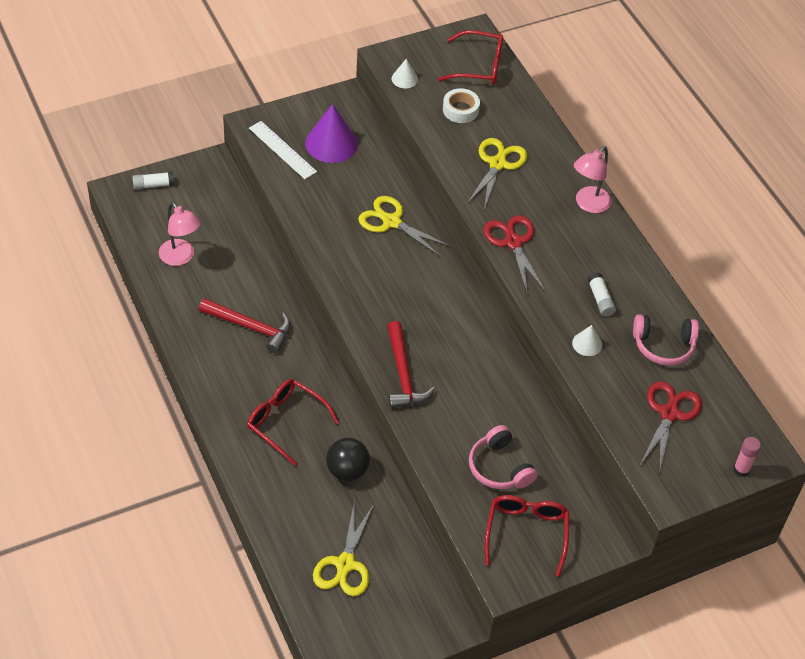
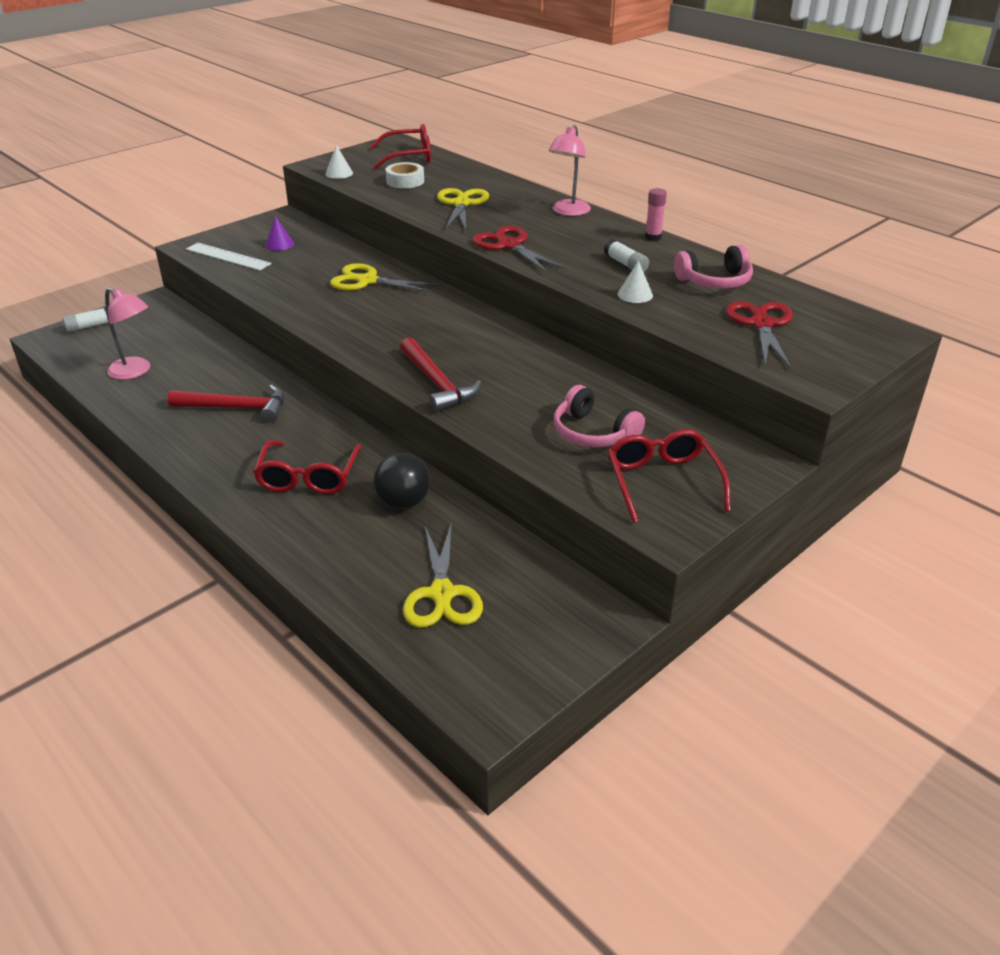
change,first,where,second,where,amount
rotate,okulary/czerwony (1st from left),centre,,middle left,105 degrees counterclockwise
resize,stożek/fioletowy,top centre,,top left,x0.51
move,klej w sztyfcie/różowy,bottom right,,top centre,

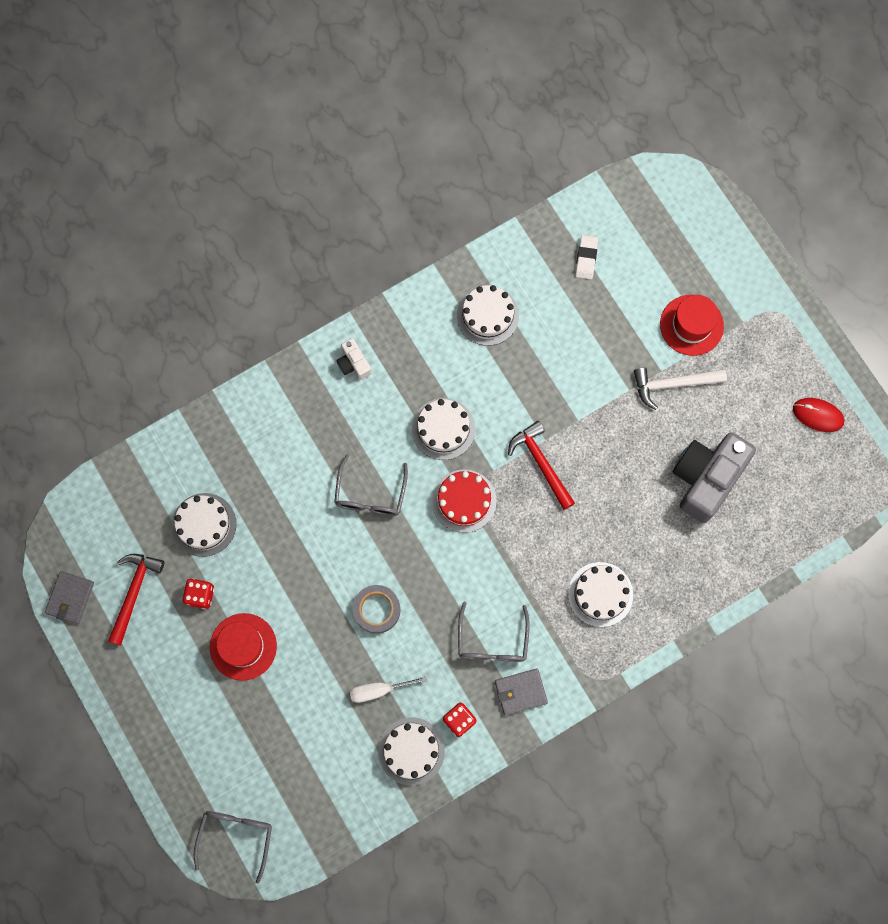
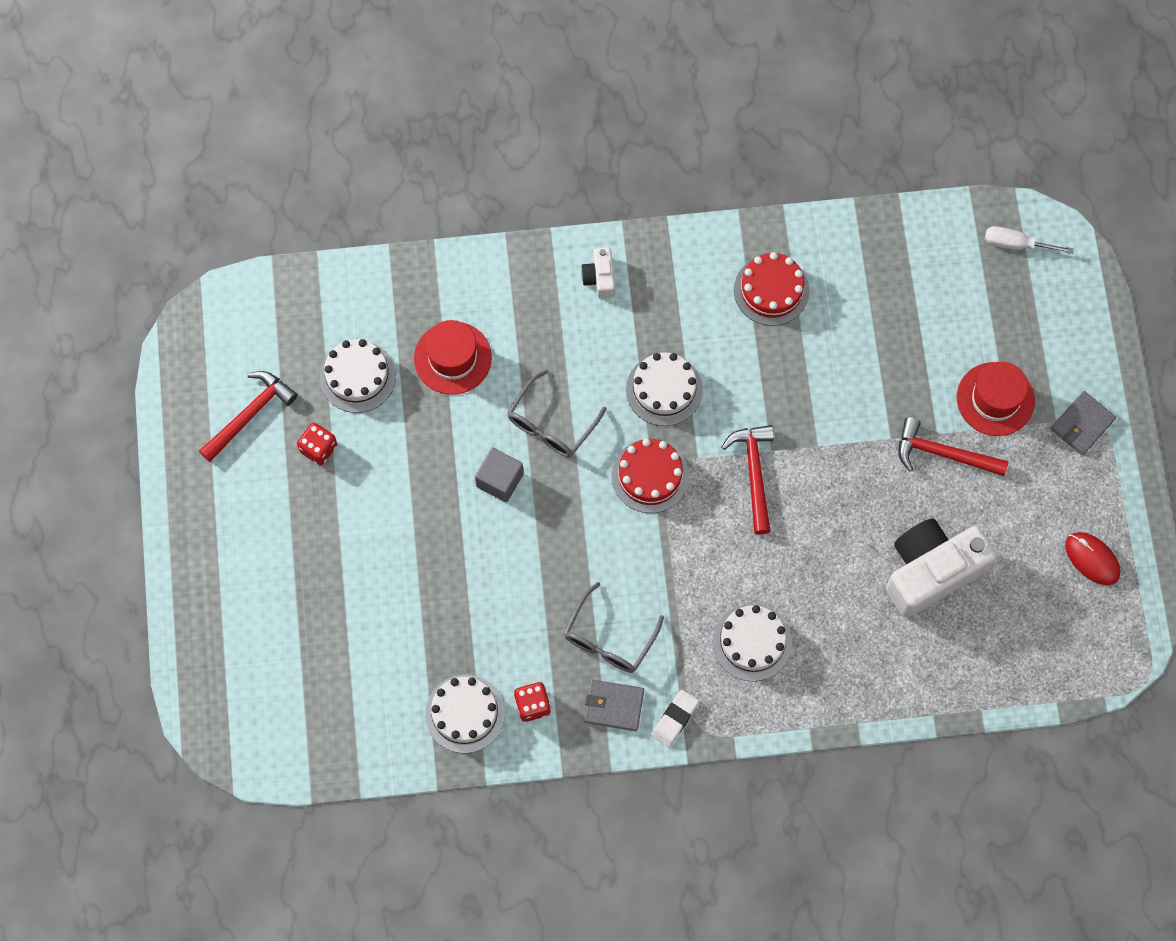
change,first,where,second,where,amount
move,kapelusz/czerwony (1st from left),bottom left,,centre,
insert,,,sześcian/szary,centre,
move,gumka do mazania/biały,top centre,,bottom centre,
recolor,tort/biały (4th from left),centre,tort/czerwony (2nd from left),top centre,
recolor,aparat fotograficzny/szary,middle right,aparat fotograficzny/biały (2nd from left),middle right,
recolor,młotek/biały,middle right,młotek/czerwony (3rd from left),middle right,
move,śrubokręt/biały,bottom centre,,top right,
move,portfel/szary (1st from left in the first image),middle left,portfel/szary (2nd from left),middle right,
delete,okulary/szary (1st from left),bottom left,,,
delete,taśma klejąca/szary,centre,,,

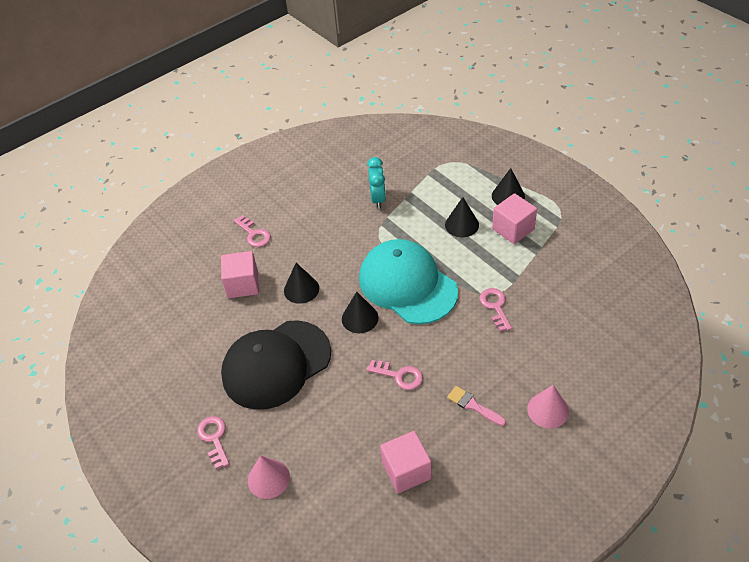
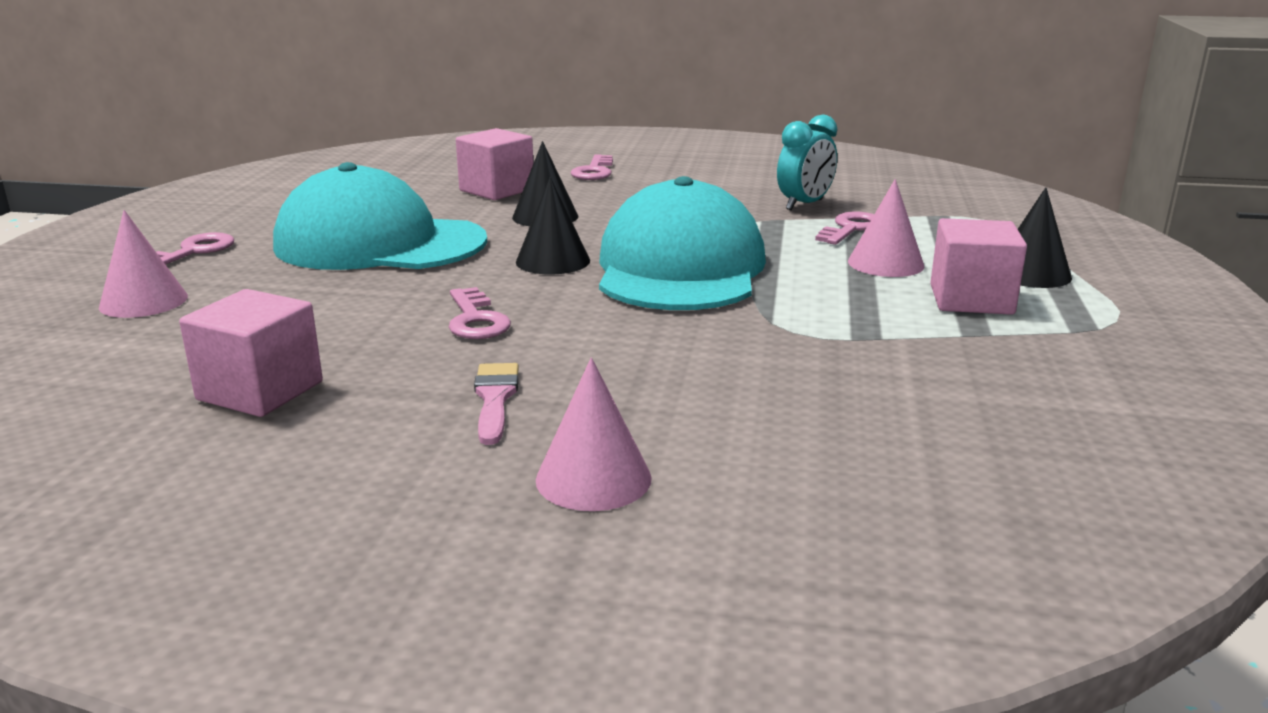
change,first,where,second,where,amount
recolor,czapka/czarny,centre,czapka/turkusowy (1st from left),top left,
move,klucz/różowy (4th from left),centre,,top centre,
recolor,stożek/czarny (3rd from left),centre,stożek/różowy (3rd from left),top right,

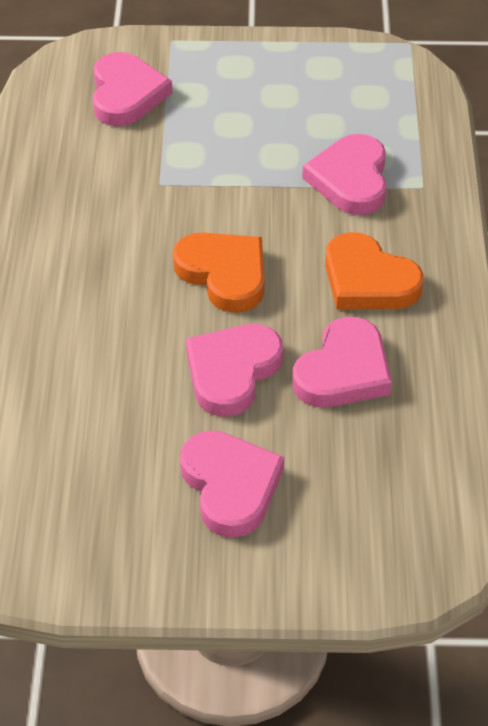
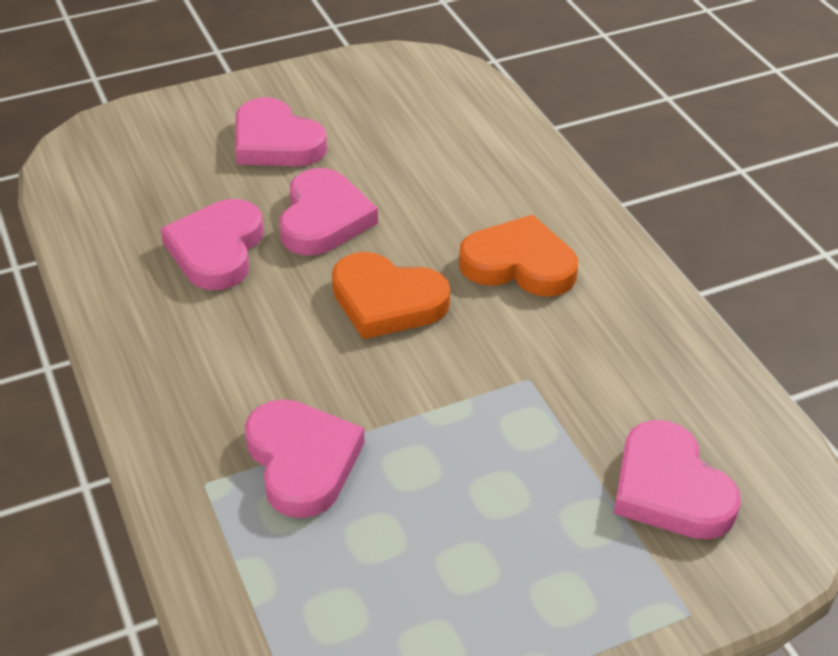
change,first,where,second,where,amount
move,serce/pomarańczowy (2nd from left),middle right,,centre,

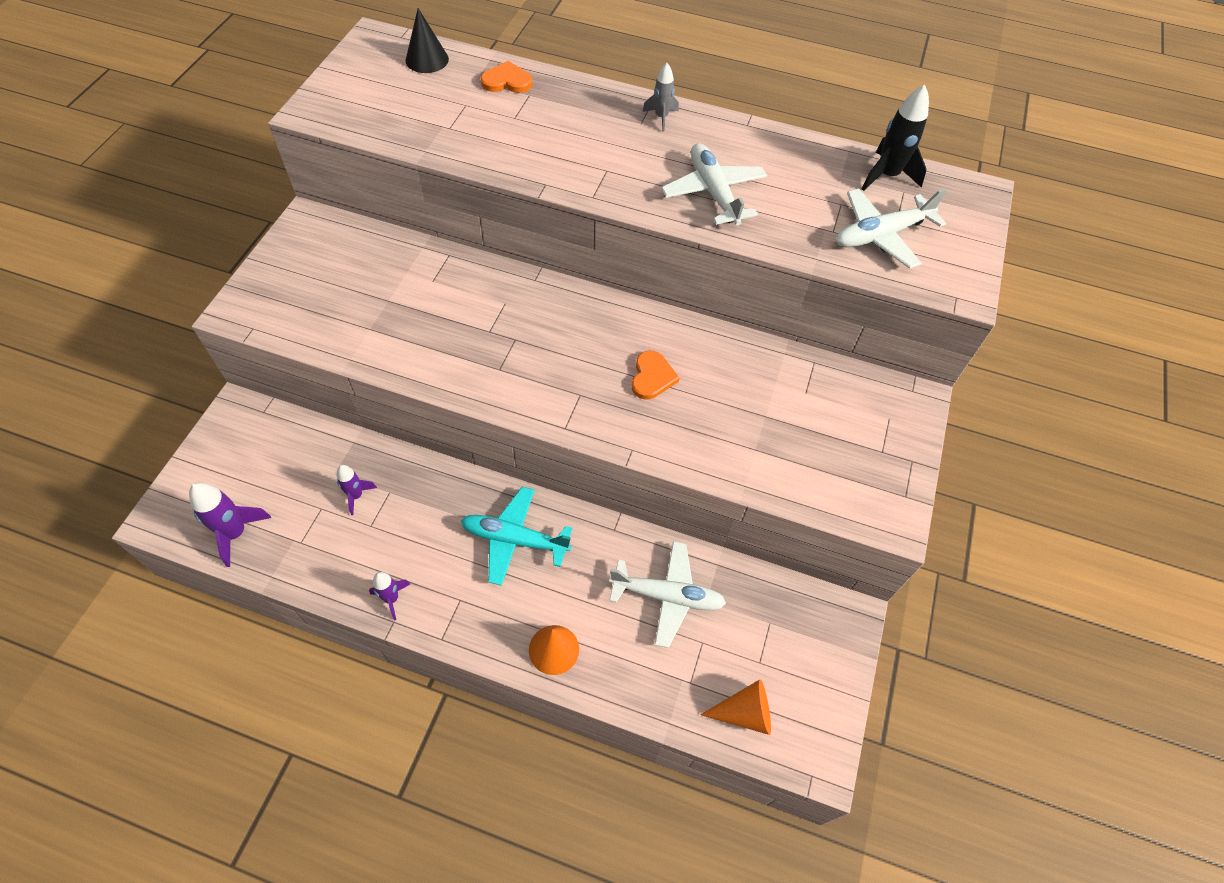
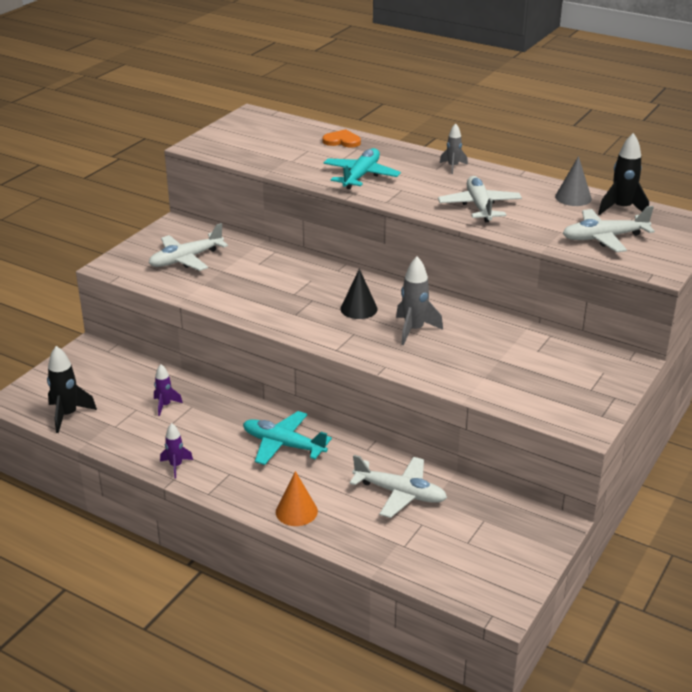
change,first,where,second,where,amount
recolor,rakieta/fioletowy (1st from left),middle left,rakieta/czarny (1st from left),middle left,
insert,,,samolot/biały (1st from left),middle left,
insert,,,samolot/turkusowy (2nd from left),top centre,
move,stożek/czarny,top centre,,centre,
replace,serce/pomarańczowy (2nd from left),centre,rakieta/szary (1st from left),centre,
insert,,,stożek/szary,top right,
delete,stożek/pomarańczowy (2nd from left),bottom centre,,,

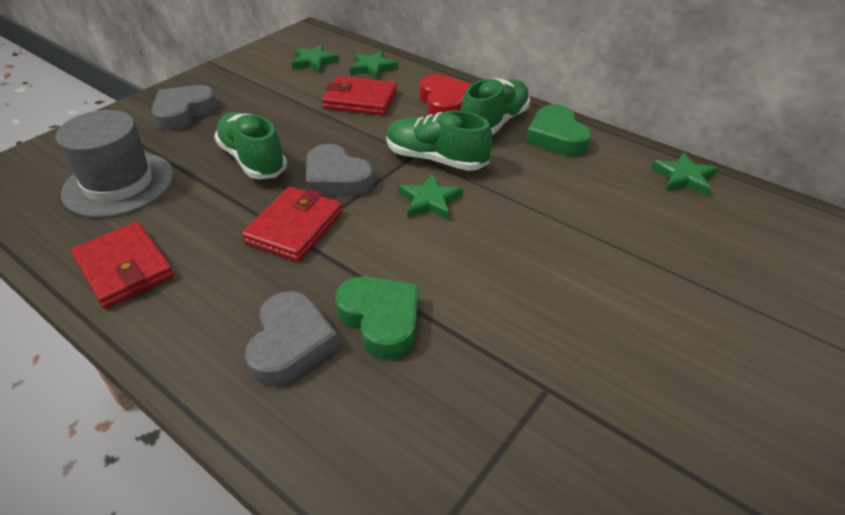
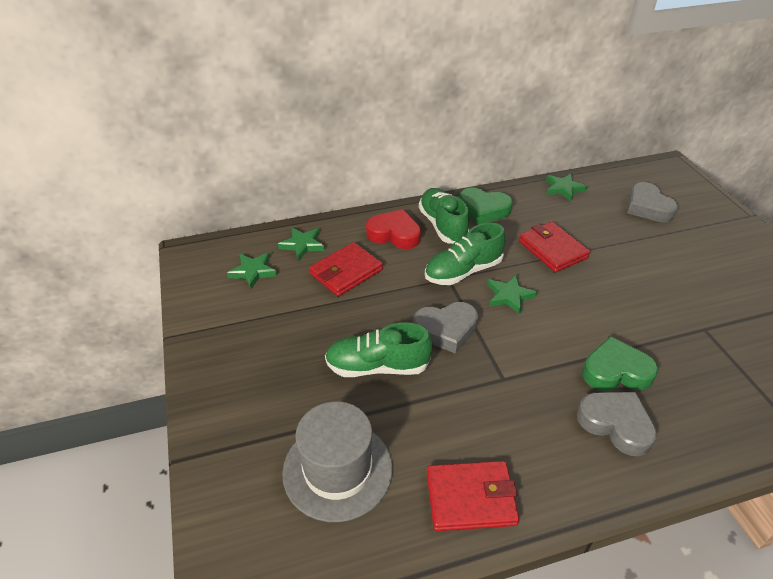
change,first,where,second,where,amount
move,portfel/czerwony (2nd from left in the first image),centre,portfel/czerwony (3rd from left),middle right,
move,serce/szary (1st from left in the first image),top left,serce/szary (3rd from left),middle right,

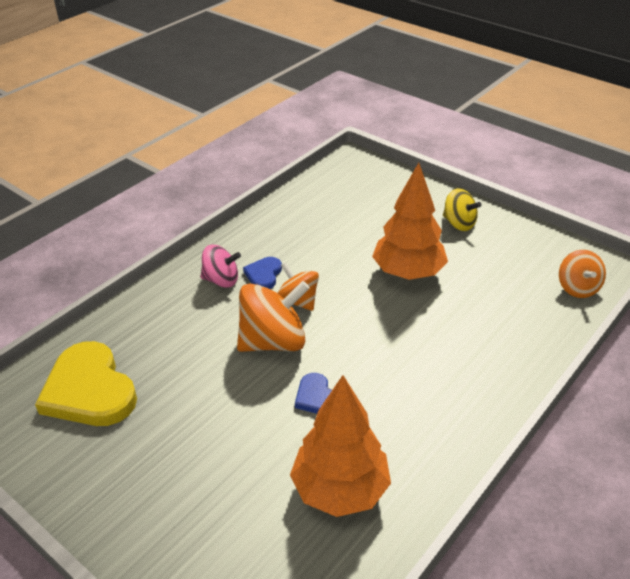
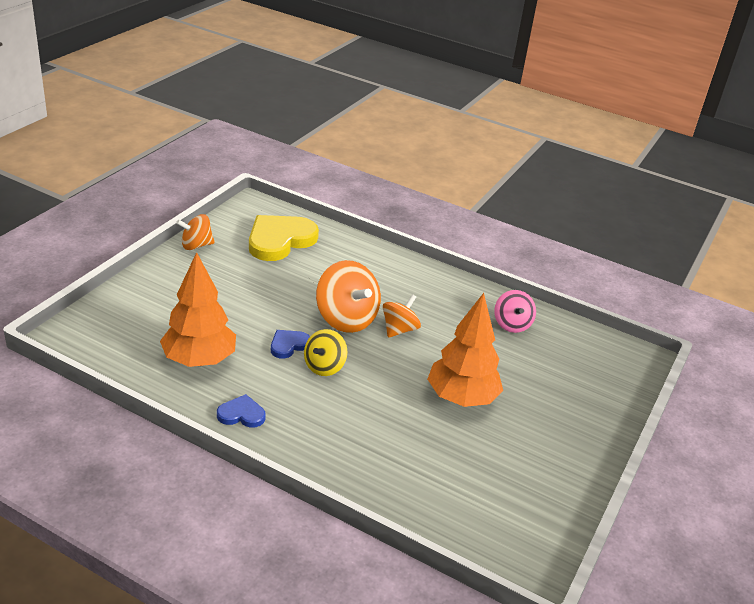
change,first,where,second,where,amount
move,bączek/pomarańczowy (3rd from left in the first image),middle right,bączek/pomarańczowy (1st from left),middle left,
move,serce/niebieski (1st from left),centre,,bottom left,
move,bączek/żółty,middle right,,centre,
move,bączek/różowy,centre,,middle right,

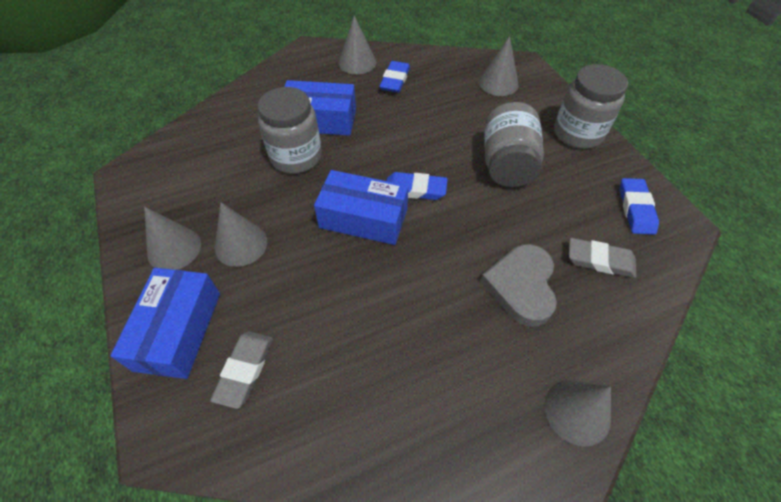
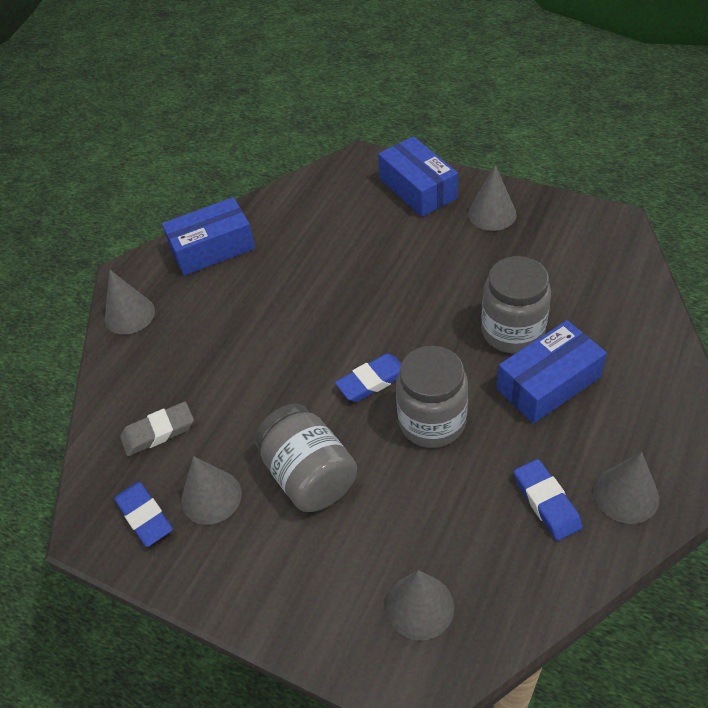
change,first,where,second,where,amount
move,pudełko/niebieski (3rd from left in the first image),centre,pudełko/niebieski (1st from left),middle left,
move,stożek/szary (2nd from left),middle left,,bottom left,
move,słoik/szary (3rd from left in the first image),top right,słoik/szary (2nd from left),centre,
delete,gumka do mazania/szary (1st from left),bottom left,,,
delete,serce/szary,centre,,,

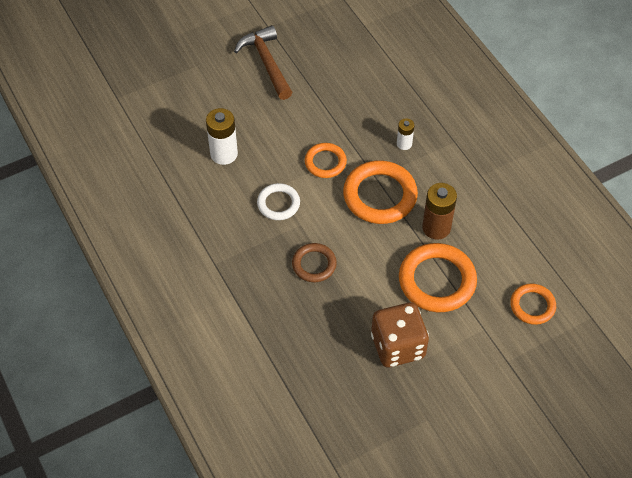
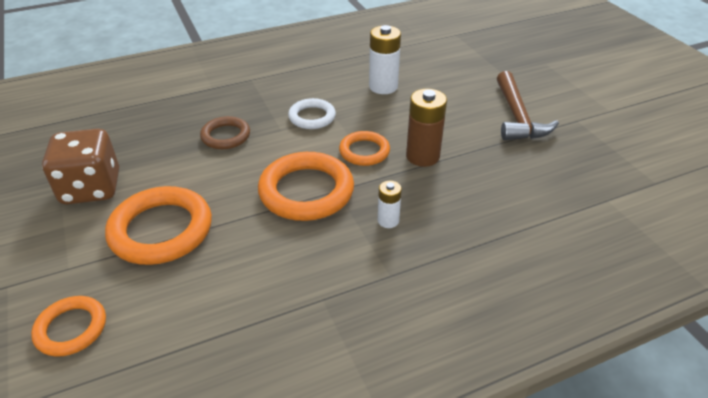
change,first,where,second,where,amount
move,bateria/brązowy,middle right,,top centre,
rotate,młotek/brązowy,top centre,,top right,105 degrees clockwise

